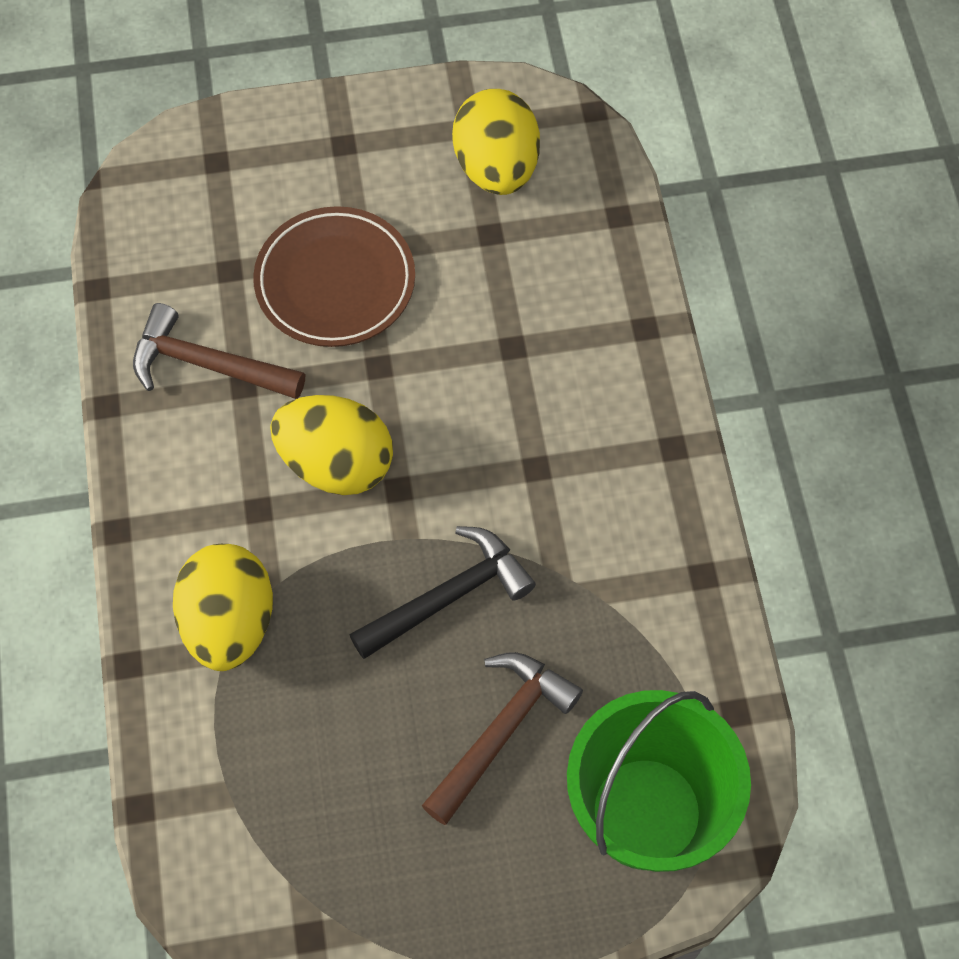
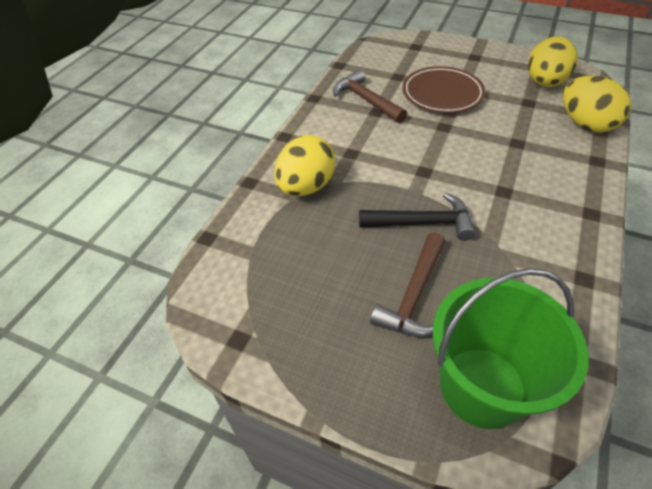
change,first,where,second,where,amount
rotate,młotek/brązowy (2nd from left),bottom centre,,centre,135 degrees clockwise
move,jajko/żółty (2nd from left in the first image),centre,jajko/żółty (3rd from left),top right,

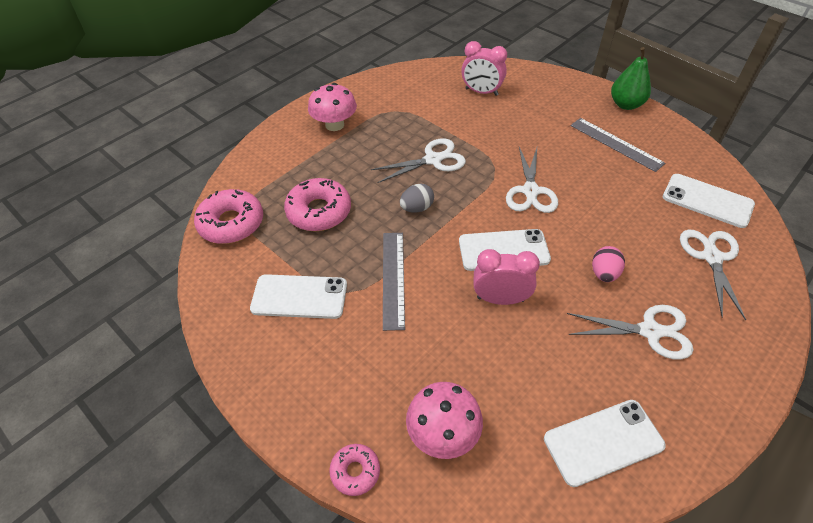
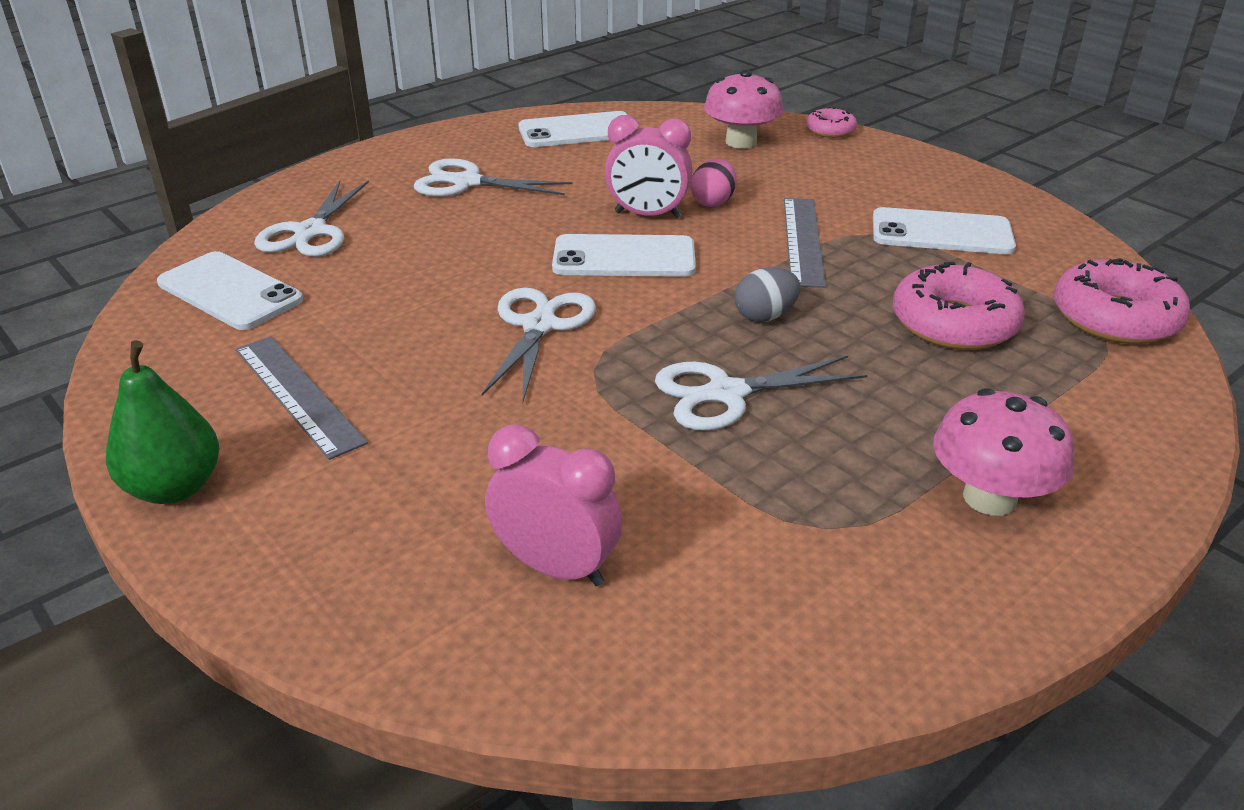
change,first,where,second,where,amount
move,jajko/różowy,middle right,,top centre,

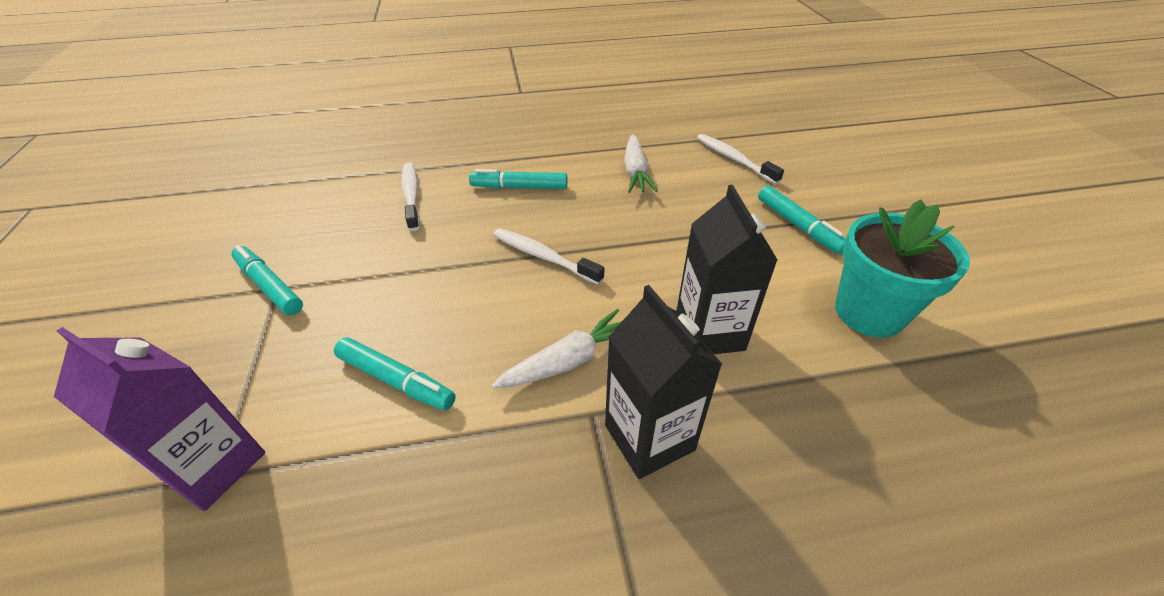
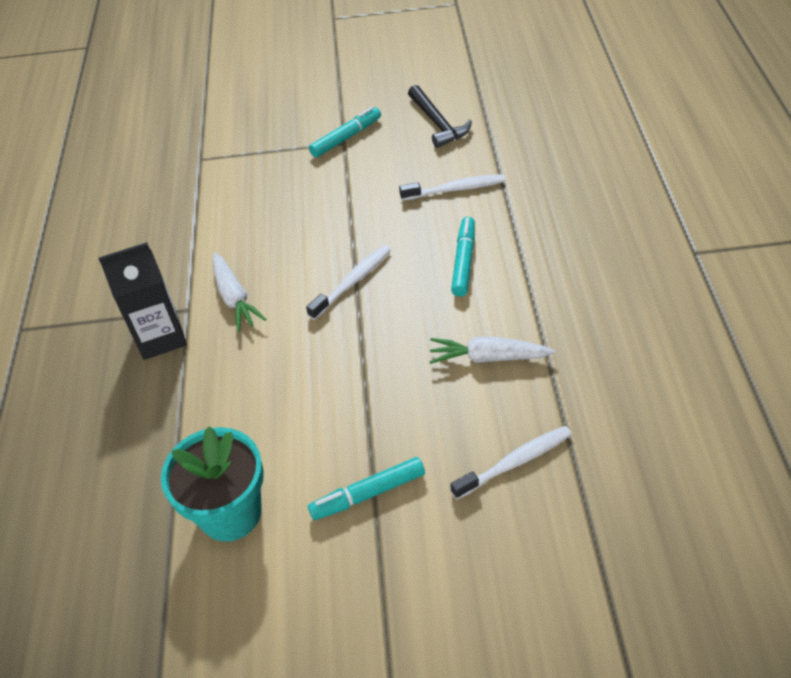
change,first,where,second,where,amount
insert,,,młotek/czarny,top centre,
delete,karton mleka/fioletowy,bottom left,,,
delete,flamaster/turkusowy (2nd from left),centre,,,
delete,karton mleka/czarny (2nd from left),centre,,,

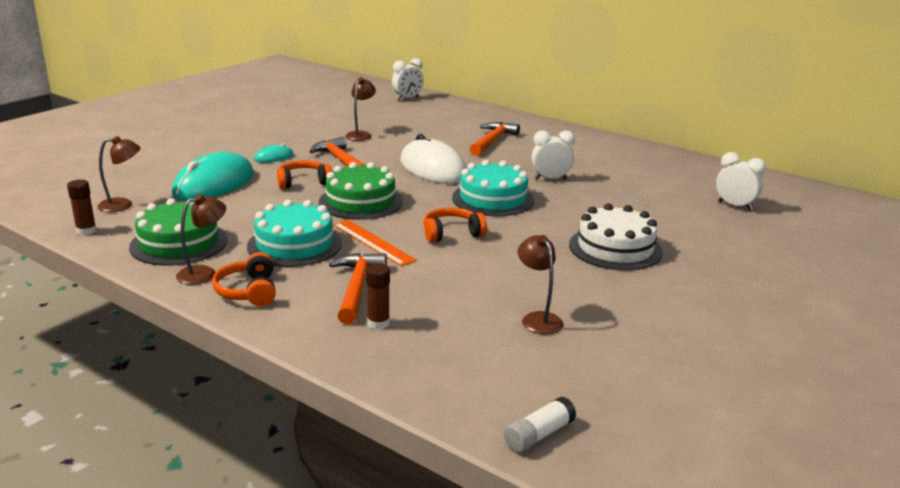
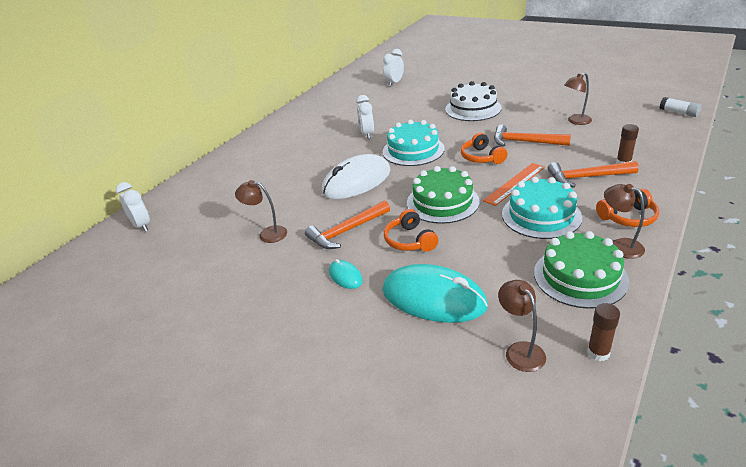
change,first,where,second,where,amount
move,młotek/pomarańczowy (3rd from left in the first image),top centre,młotek/pomarańczowy (2nd from left),top right,

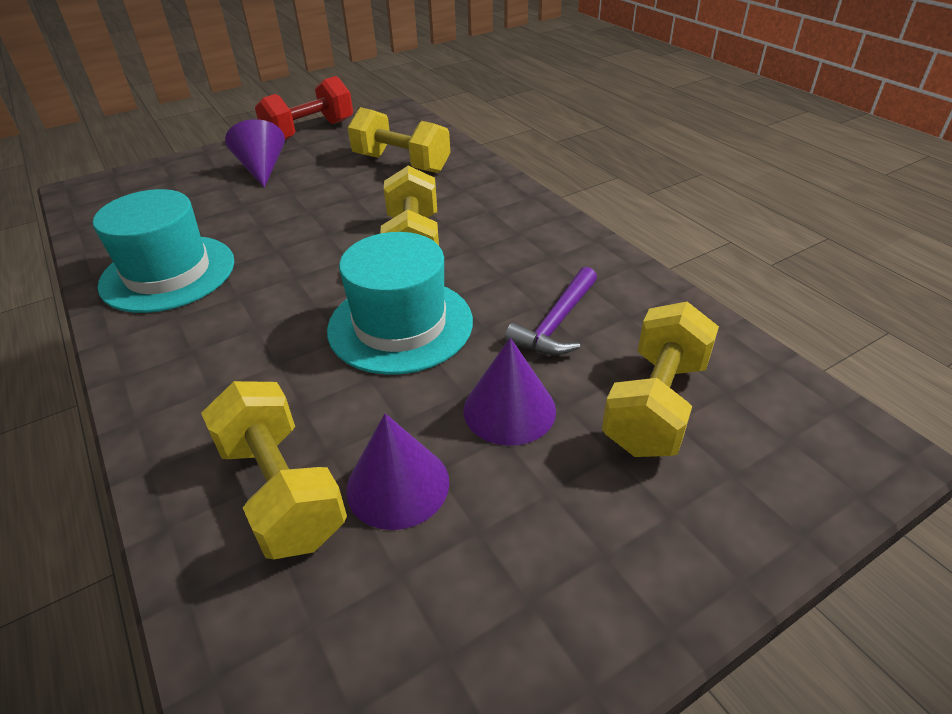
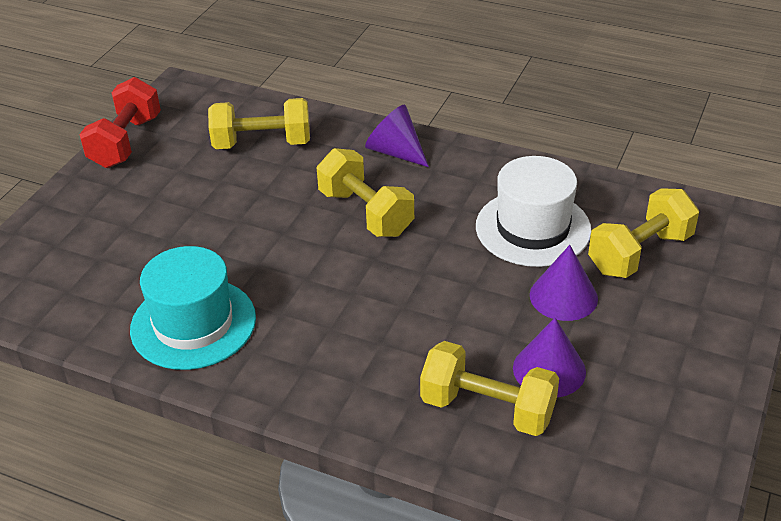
change,first,where,second,where,amount
move,stożek/fioletowy (1st from left),top left,,top centre,
replace,młotek/fioletowy,centre,kapelusz/biały,middle right,
rotate,hantel/żółty (4th from left),middle right,,middle right,60 degrees clockwise
delete,kapelusz/turkusowy (2nd from left),centre,,,

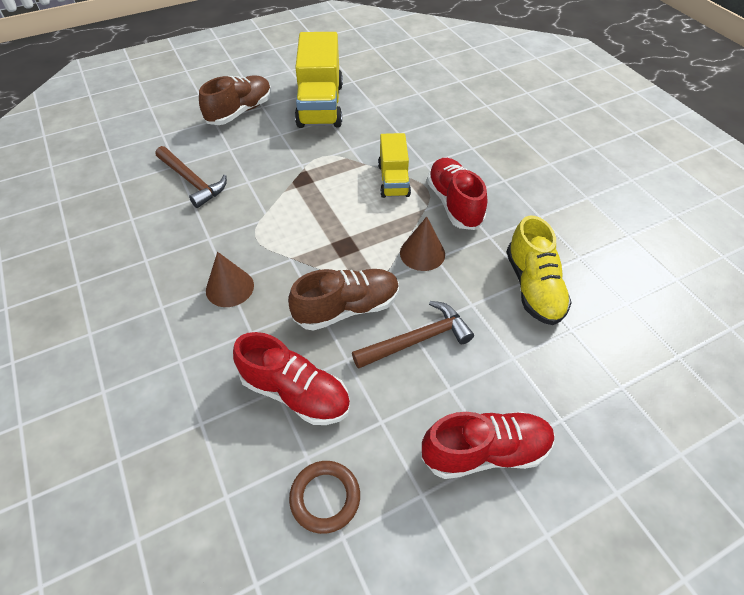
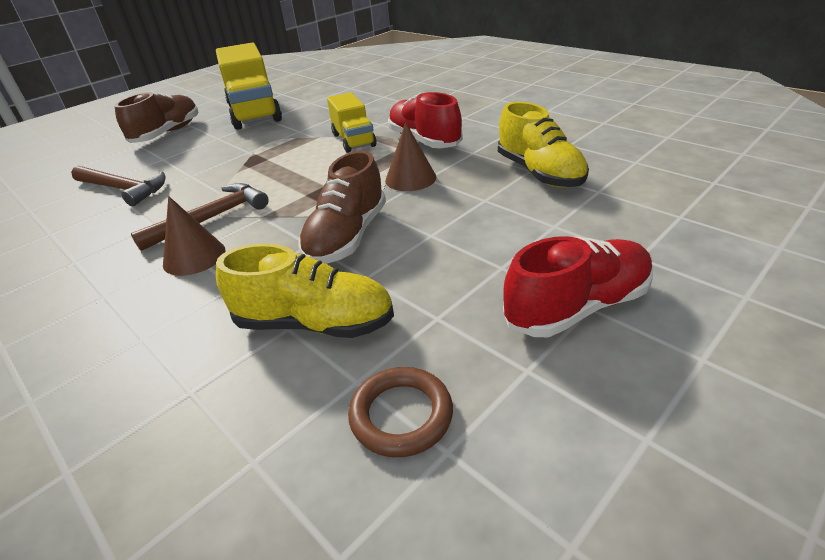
change,first,where,second,where,amount
move,młotek/brązowy (2nd from left),centre,,middle left,
recolor,but/czerwony (1st from left),centre,but/żółty (1st from left),centre,
rotate,but/brązowy (2nd from left),centre,,centre,150 degrees clockwise

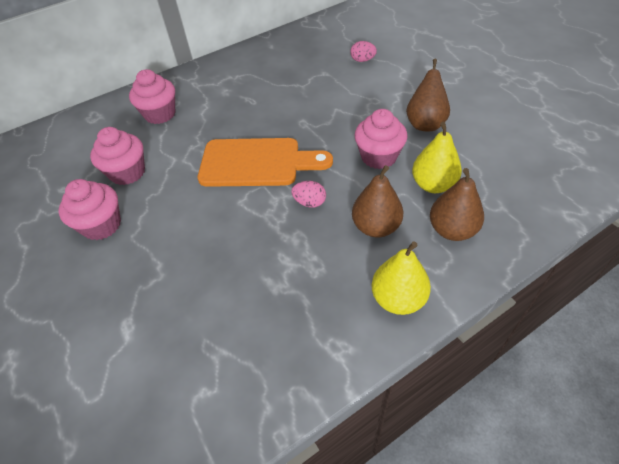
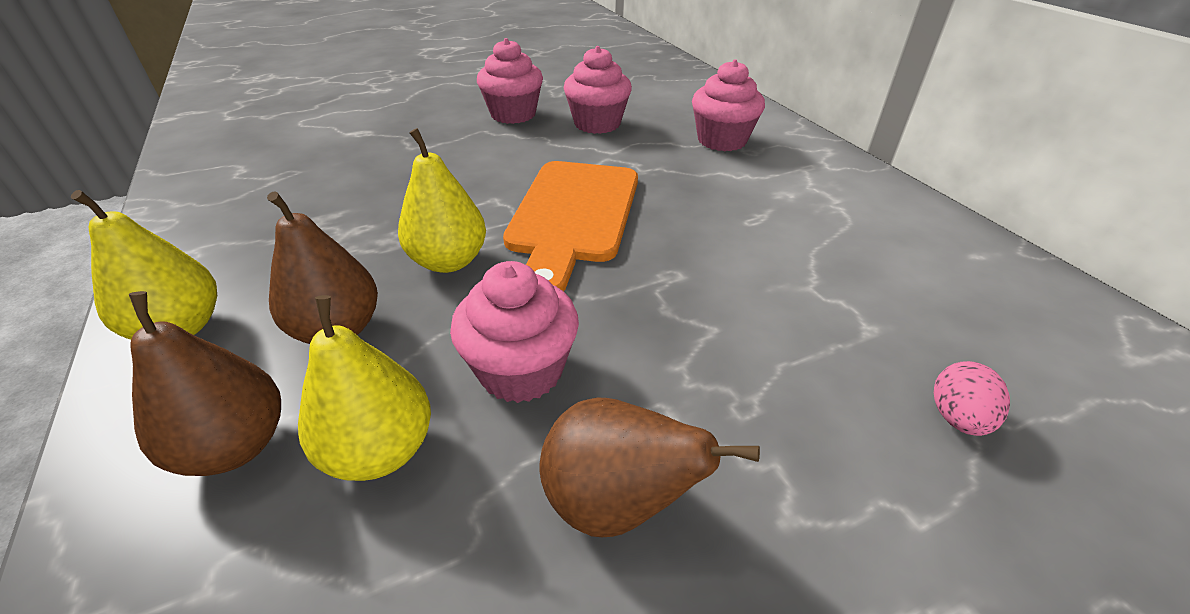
change,first,where,second,where,amount
replace,jajko/różowy (1st from left),centre,gruszka/żółty (3rd from left),top centre,

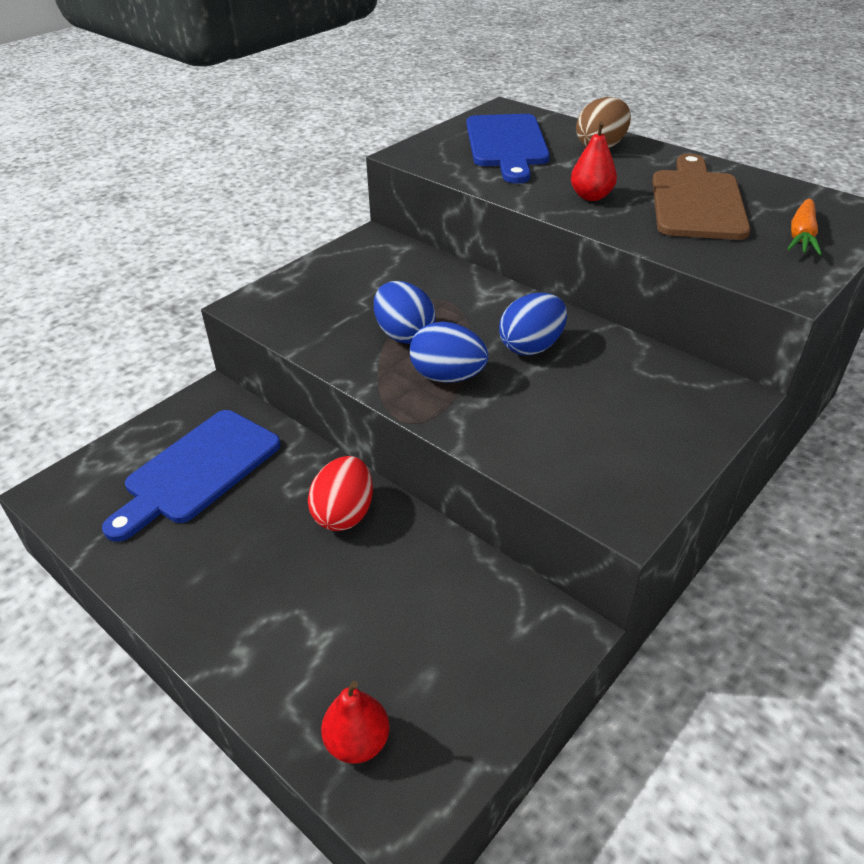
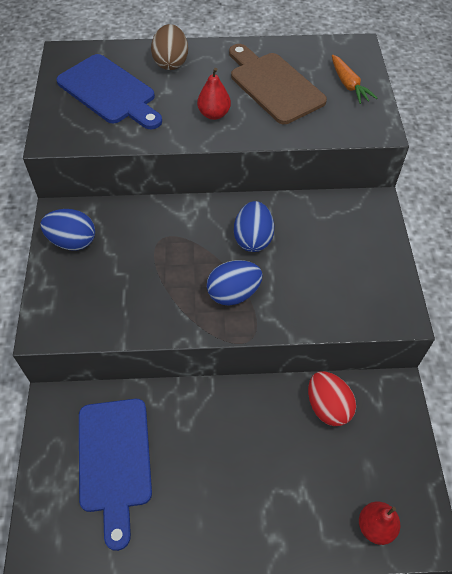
change,first,where,second,where,amount
move,jajko/niebieski (1st from left),centre,,middle left,
move,jajko/czerwony,centre,,bottom right,

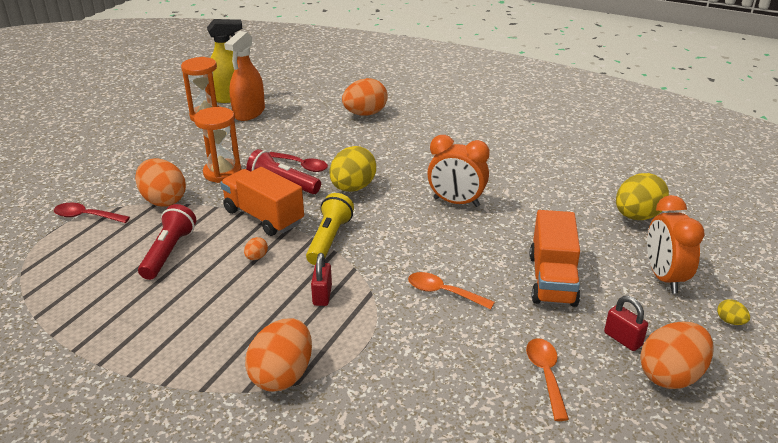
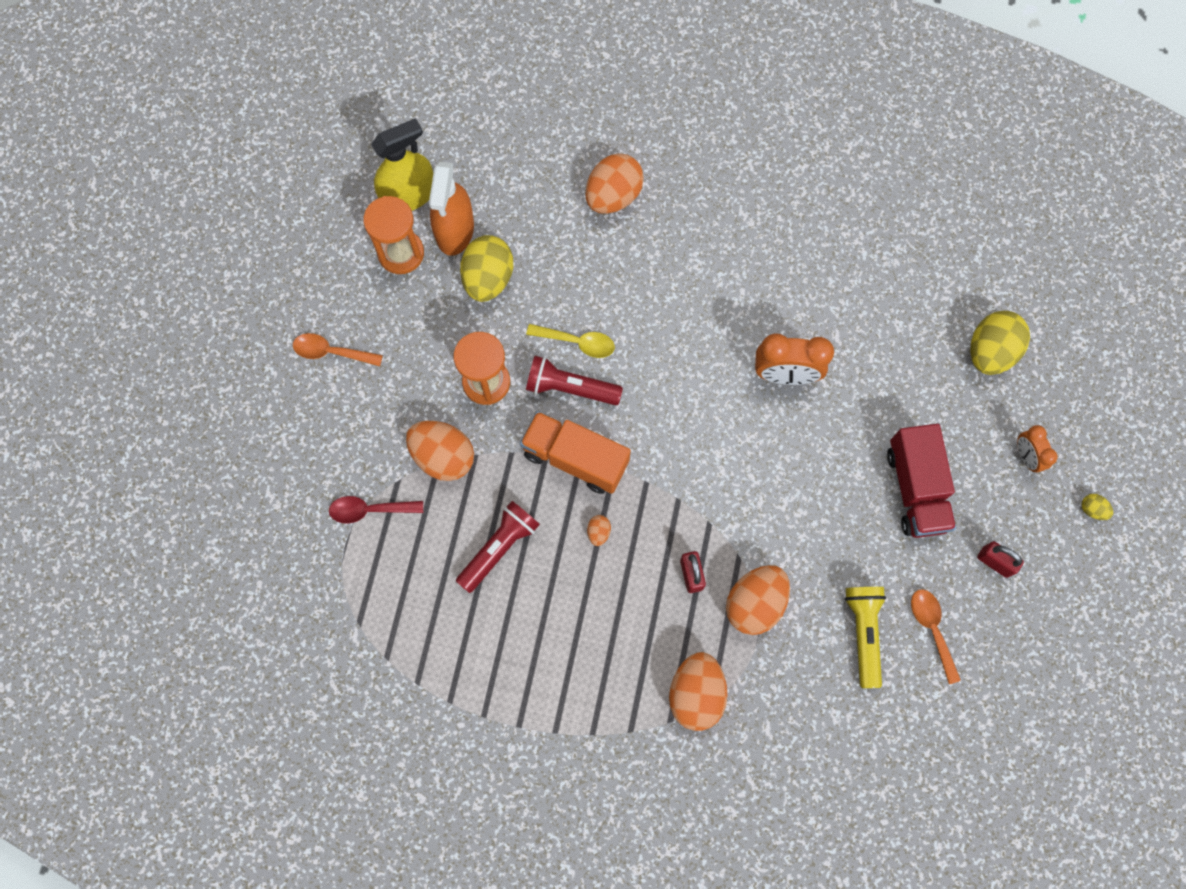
change,first,where,second,where,amount
move,łyżka/pomarańczowy (1st from left),centre,,middle left,
rotate,latarka/czerwony (1st from left),middle left,,centre,45 degrees clockwise
move,jajko/żółty (1st from left),centre,,top centre,
recolor,łyżka/czerwony (2nd from left),centre,łyżka/żółty,centre,
move,jajko/pomarańczowy (5th from left),bottom right,,bottom centre,
move,latarka/żółty,centre,,bottom right,
recolor,ciężarówka/pomarańczowy (2nd from left),middle right,ciężarówka/czerwony,middle right,
resize,budzik/pomarańczowy (2nd from left),middle right,,middle right,x0.59

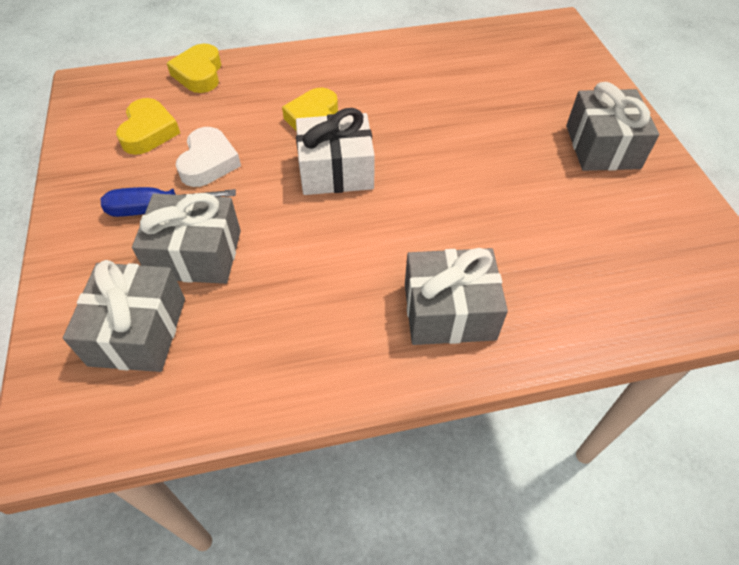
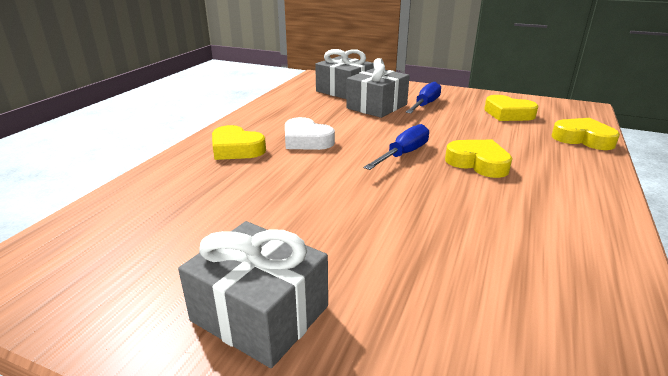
change,first,where,second,where,amount
replace,prezent/szary (3rd from left),centre,serce/żółty (1st from left),centre,
move,serce/biały,top left,,centre,
replace,prezent/biały,top centre,śrubokręt/niebieski (1st from left),centre,

